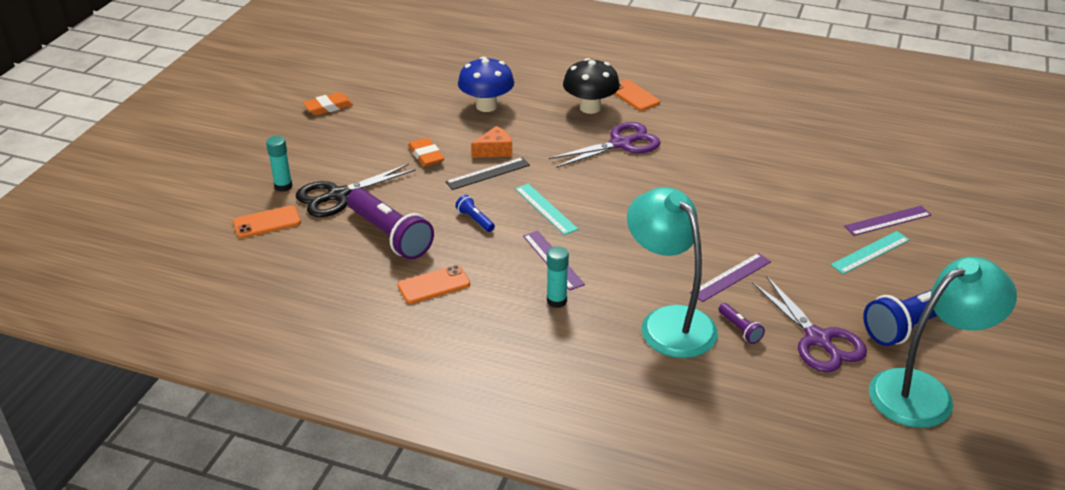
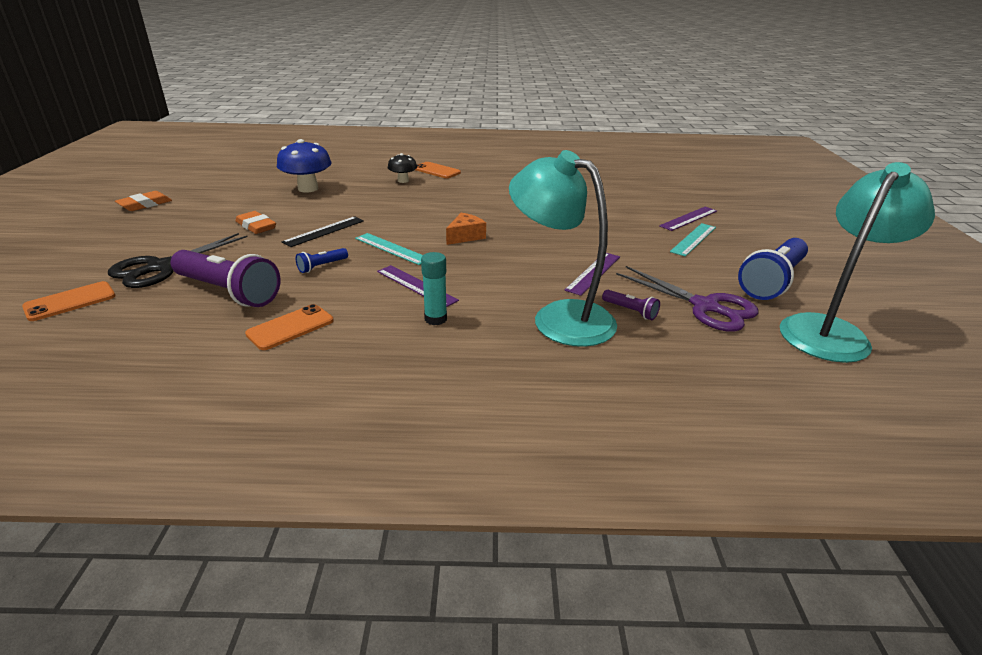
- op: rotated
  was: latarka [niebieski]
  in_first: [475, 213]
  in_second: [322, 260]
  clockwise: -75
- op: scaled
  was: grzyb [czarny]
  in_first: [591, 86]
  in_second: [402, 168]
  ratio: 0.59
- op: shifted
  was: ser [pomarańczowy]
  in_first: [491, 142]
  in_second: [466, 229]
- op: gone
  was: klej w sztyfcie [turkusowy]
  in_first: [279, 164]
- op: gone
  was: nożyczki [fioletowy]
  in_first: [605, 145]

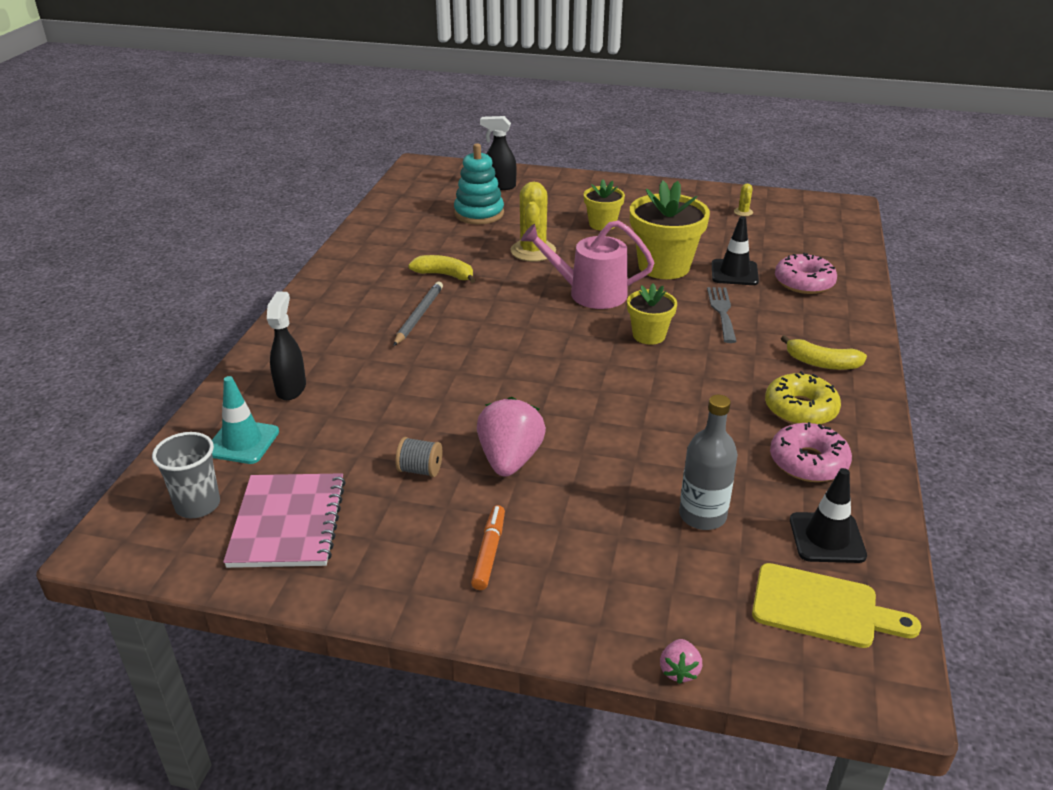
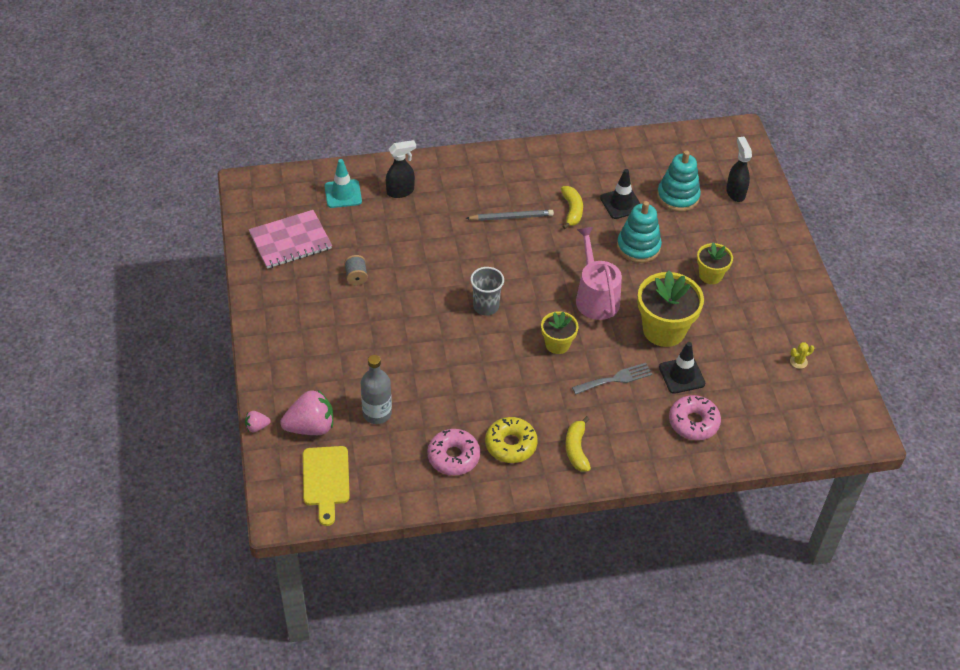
- op: shifted
  was: truskawka [różowy]
  in_first: [511, 437]
  in_second: [306, 412]
- op: shifted
  was: szklanka [szary]
  in_first: [186, 475]
  in_second: [487, 291]
- op: shifted
  was: pachołek [czarny]
  in_first: [828, 515]
  in_second: [620, 194]
- op: swapped
  was: kaktus [żółty]
  now: zabawka nakładanka [turkusowy]
  in_first: [533, 222]
  in_second: [639, 232]
- op: gone
  was: flamaster [pomarańczowy]
  in_first: [488, 547]

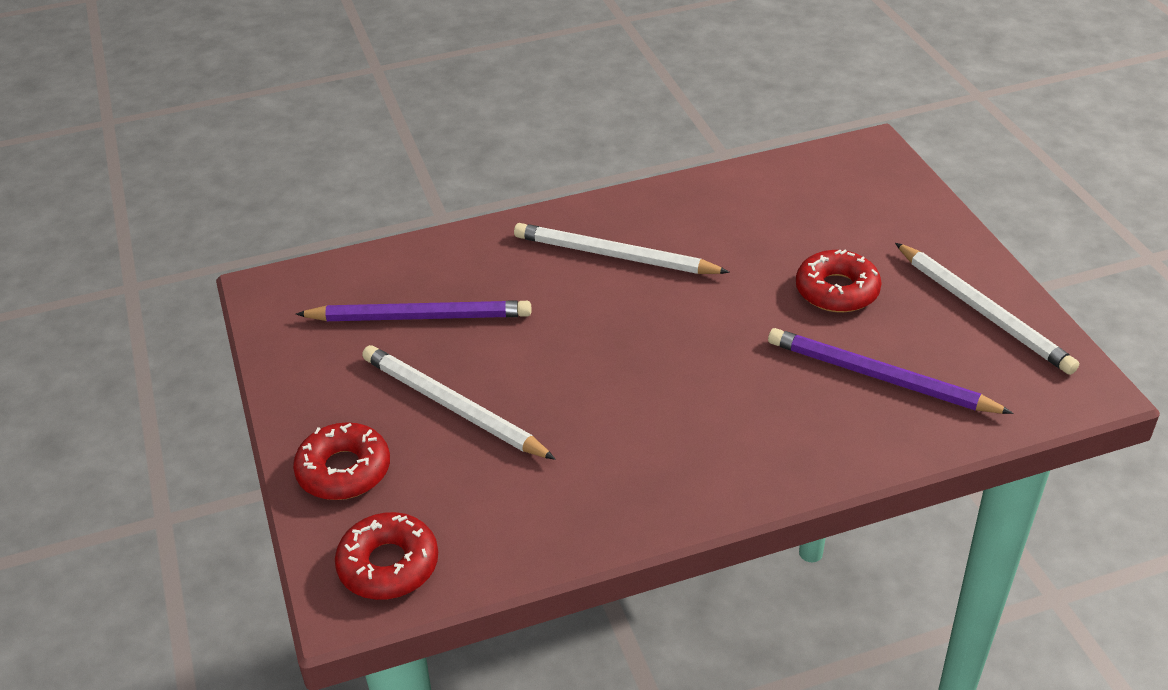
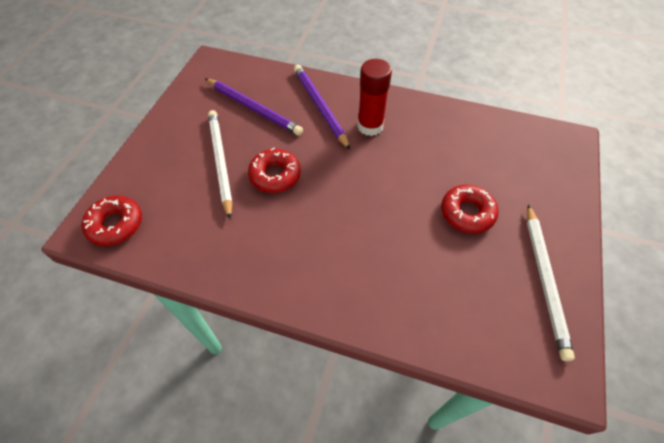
- op: shifted
  was: donut [czerwony]
  in_first: [341, 461]
  in_second: [274, 170]
- op: shifted
  was: ołówek [fioletowy]
  in_first: [890, 371]
  in_second: [322, 107]
- op: swapped
  was: ołówek [biały]
  now: klej w sztyfcie [czerwony]
  in_first: [622, 248]
  in_second: [374, 97]

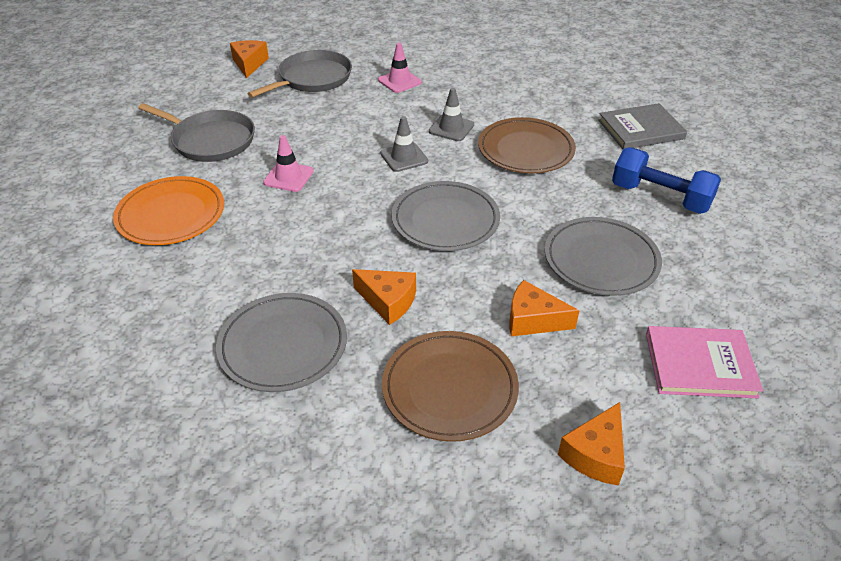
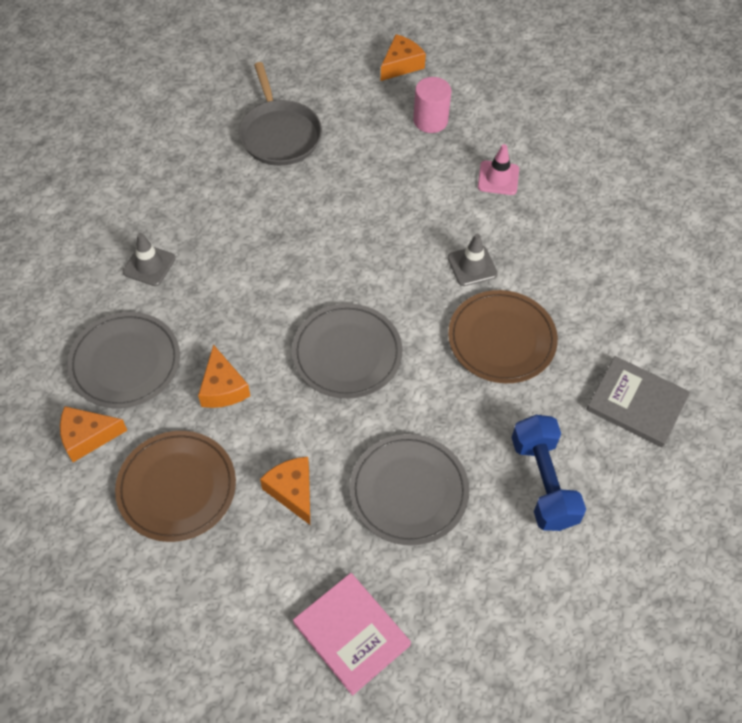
- op: shifted
  was: ser [pomarańczowy]
  in_first: [591, 444]
  in_second: [93, 434]
- op: shifted
  was: pachołek [szary]
  in_first: [404, 144]
  in_second: [149, 259]
- op: swapped
  was: patelnia [szary]
  now: walec [różowy]
  in_first: [299, 74]
  in_second: [432, 105]
- op: gone
  was: talerz [pomarańczowy]
  in_first: [168, 210]
- op: gone
  was: pachołek [różowy]
  in_first: [288, 163]

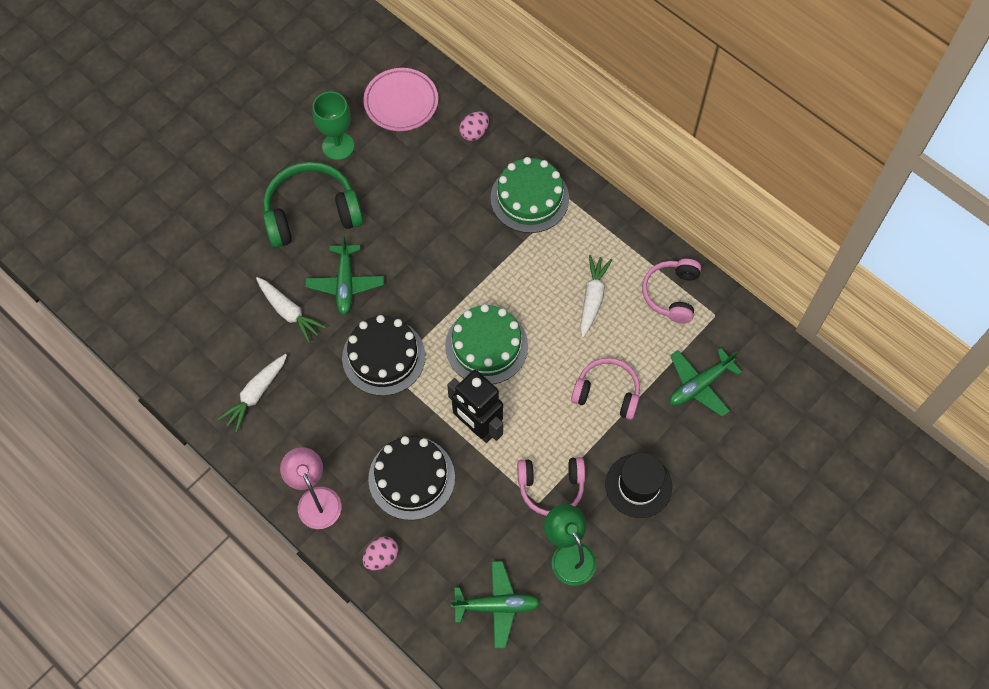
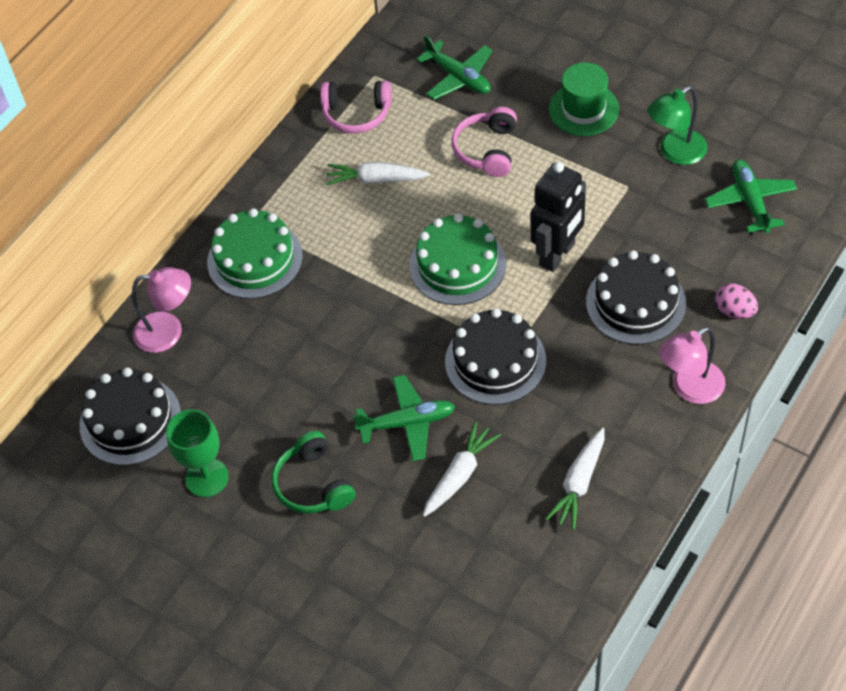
- op: swapped
  was: talerz [różowy]
  now: tort [czarny]
  in_first: [401, 99]
  in_second: [130, 416]
- op: swapped
  was: jajko [różowy]
  now: lampka [różowy]
  in_first: [474, 126]
  in_second: [161, 310]
- op: scaled
  was: słuchawki [zielony]
  in_first: [313, 205]
  in_second: [313, 472]
  ratio: 0.65
- op: rotated
  was: marchewka [biały]
  in_first: [252, 393]
  in_second: [575, 479]
  clockwise: 90
- op: repainted
  was: kapelusz [czarny]
  now: kapelusz [zielony]
  in_first: [639, 485]
  in_second: [584, 99]
- op: gone
  was: słuchawki [różowy]
  in_first: [551, 486]

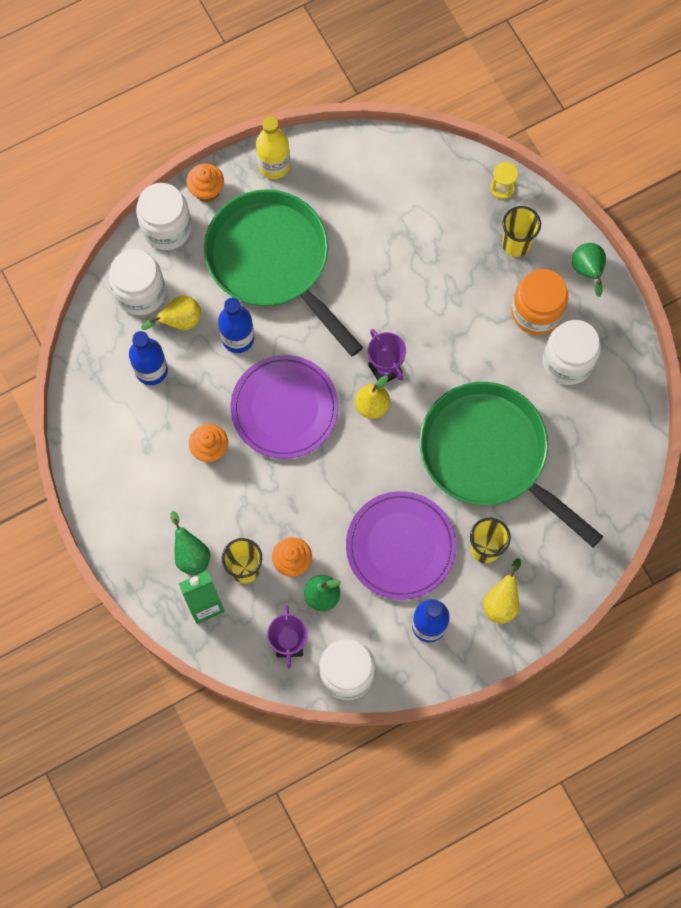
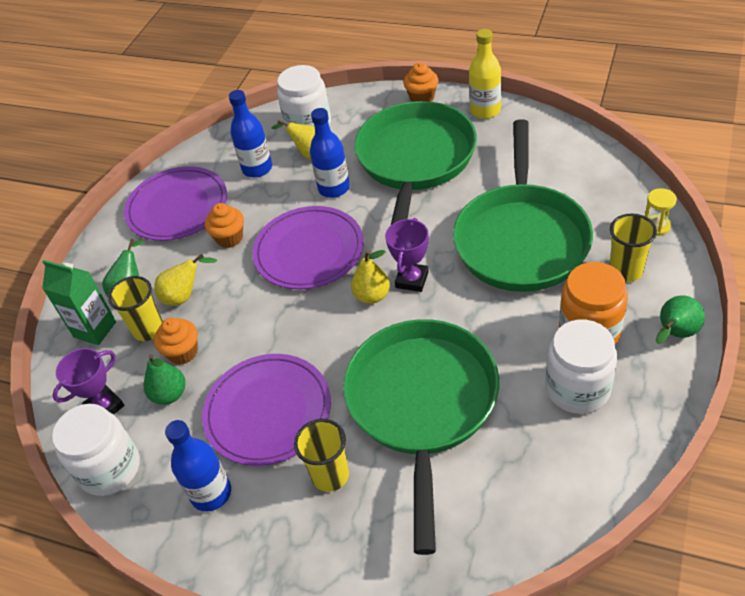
- op: new
  now: talerz [fioletowy]
  in_second: [175, 203]
- op: shifted
  was: gruszka [żółty]
  in_first: [502, 591]
  in_second: [185, 280]
- op: new
  now: patelnia [zielony]
  in_second: [523, 205]
- op: gone
  was: słoik [biały]
  in_first: [164, 216]

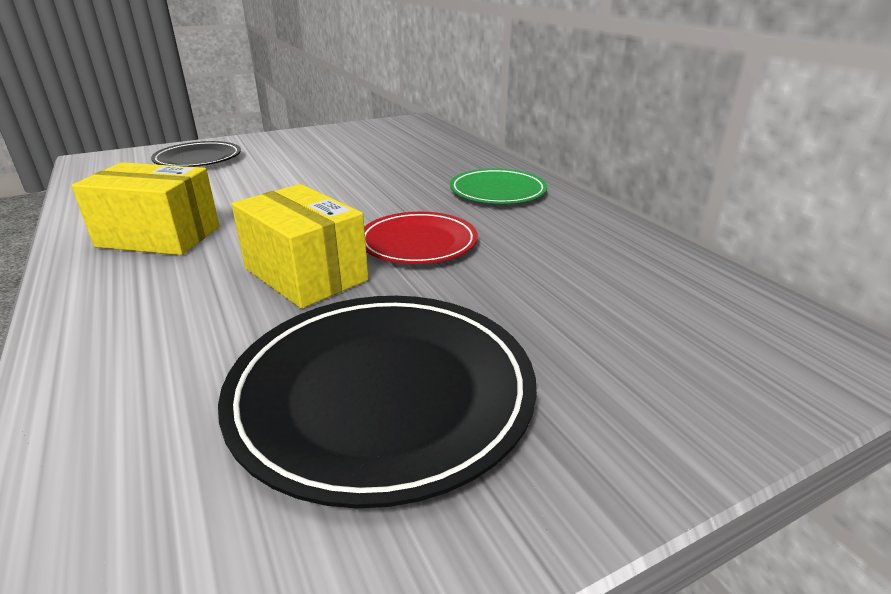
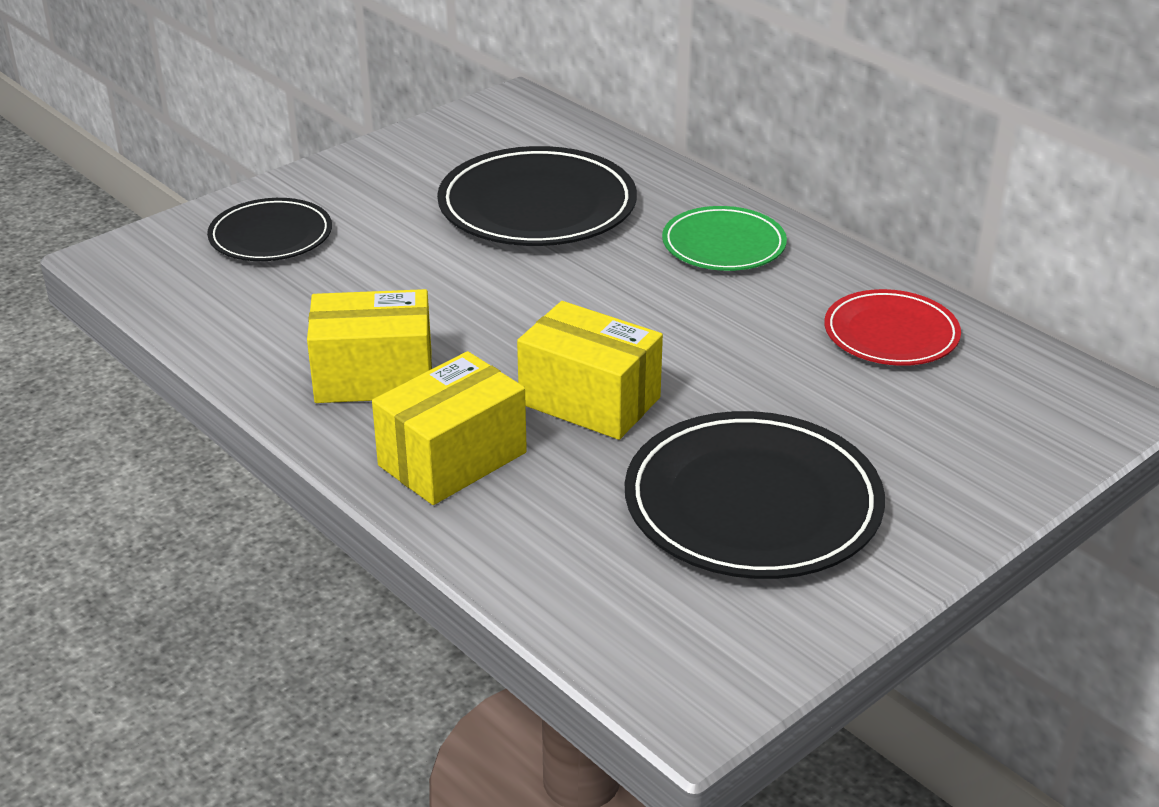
- op: new
  now: pudełko [żółty]
  in_second: [449, 428]
- op: new
  now: talerz [czarny]
  in_second: [537, 196]
- op: shifted
  was: talerz [czerwony]
  in_first: [421, 238]
  in_second: [892, 327]

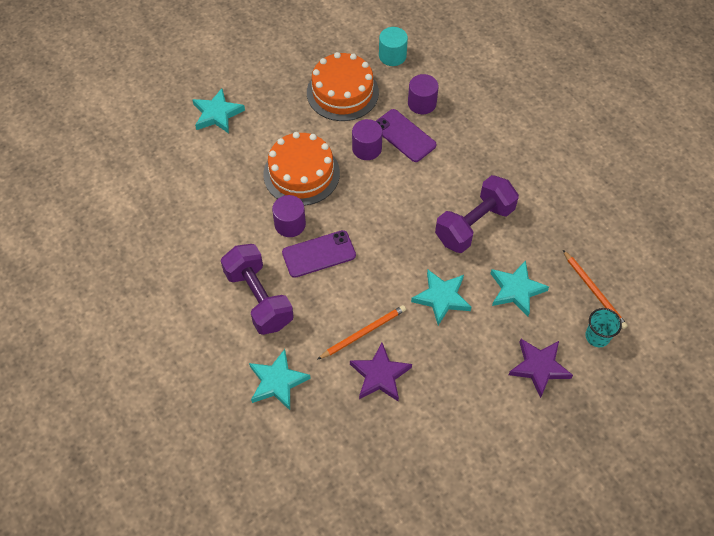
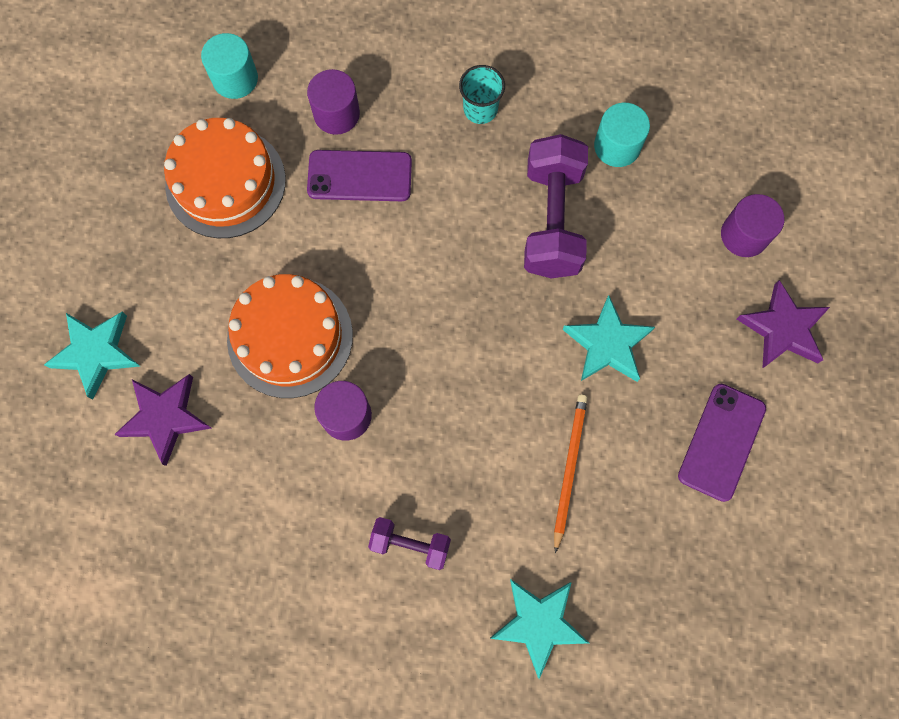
- op: shifted
  was: gwiazda [fioletowy]
  in_first: [381, 372]
  in_second: [162, 420]
- op: scaled
  was: hantel [fioletowy]
  in_first: [257, 289]
  in_second: [409, 543]
  ratio: 0.54
- op: shifted
  was: szklanka [turkusowy]
  in_first: [603, 327]
  in_second: [482, 94]
- op: new
  now: walec [turkusowy]
  in_second: [622, 135]
- op: shifted
  was: telefon [fioletowy]
  in_first: [319, 254]
  in_second: [722, 443]
- op: shifted
  was: walec [fioletowy]
  in_first: [367, 139]
  in_second: [752, 225]
- op: gone
  was: gwiazda [turkusowy]
  in_first: [519, 288]
- op: gone
  was: ołówek [pomarańczowy]
  in_first: [595, 289]

